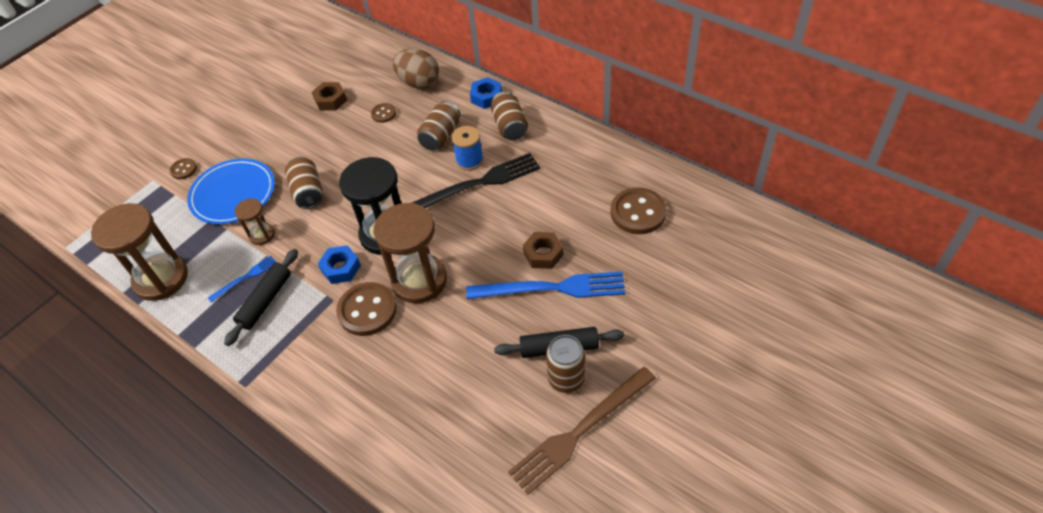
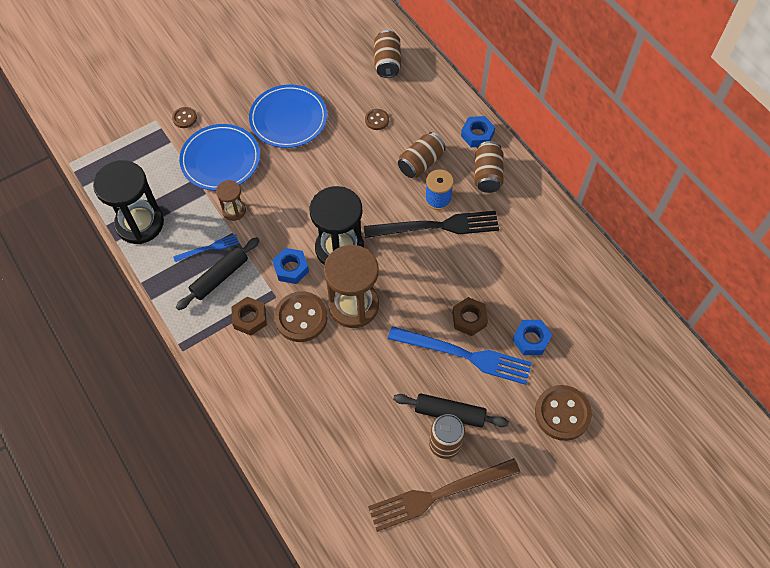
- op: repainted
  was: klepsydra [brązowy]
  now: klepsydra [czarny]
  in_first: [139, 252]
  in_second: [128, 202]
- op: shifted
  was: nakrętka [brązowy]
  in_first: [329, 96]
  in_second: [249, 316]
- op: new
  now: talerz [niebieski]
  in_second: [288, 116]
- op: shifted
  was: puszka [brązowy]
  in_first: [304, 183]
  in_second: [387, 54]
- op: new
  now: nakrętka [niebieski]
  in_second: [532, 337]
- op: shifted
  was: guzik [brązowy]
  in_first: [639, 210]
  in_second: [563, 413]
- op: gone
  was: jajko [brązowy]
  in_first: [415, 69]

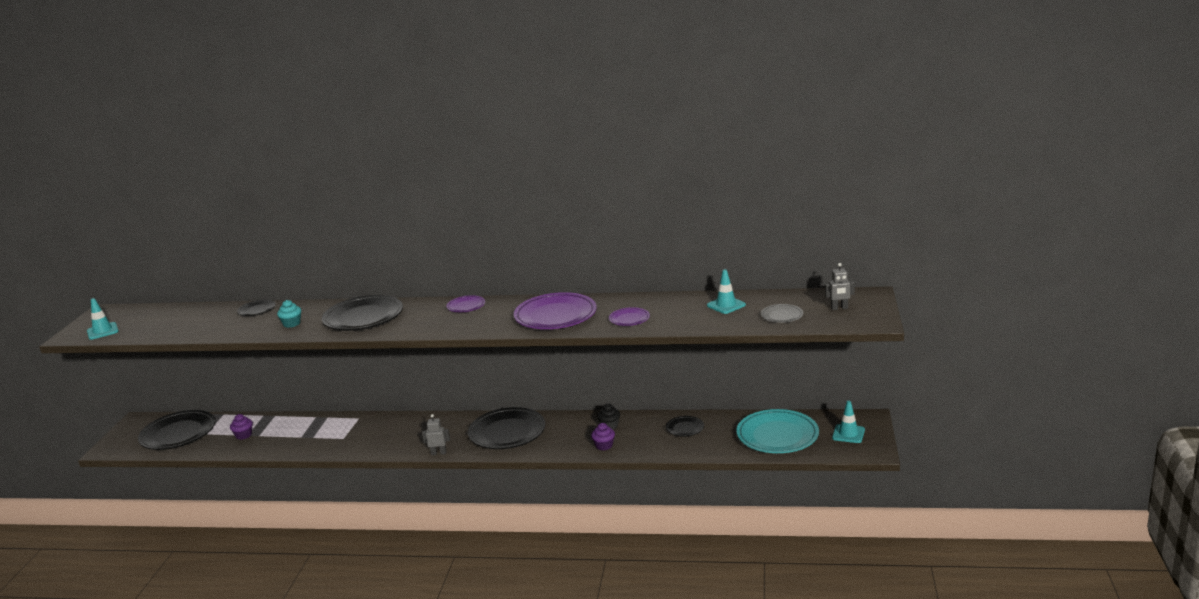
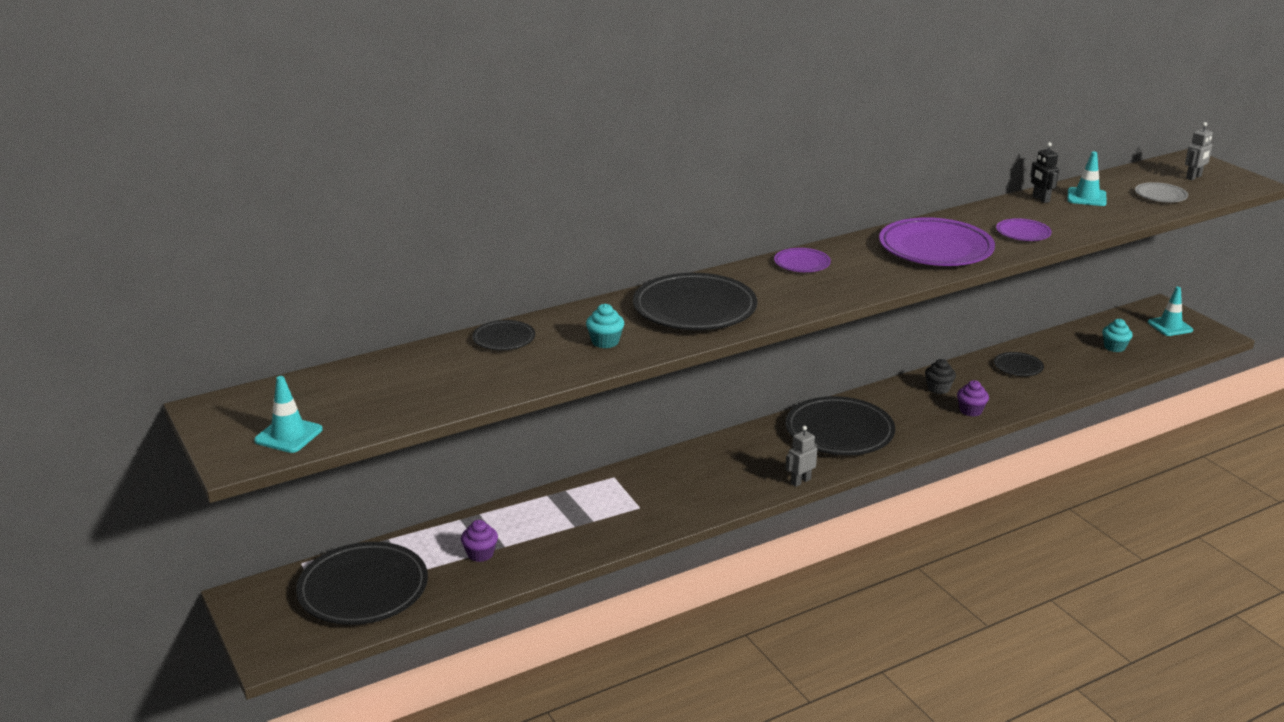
- op: new
  now: robot [czarny]
  in_second: [1044, 172]
- op: swapped
  was: talerz [turkusowy]
  now: muffinka [turkusowy]
  in_first: [777, 431]
  in_second: [1117, 335]

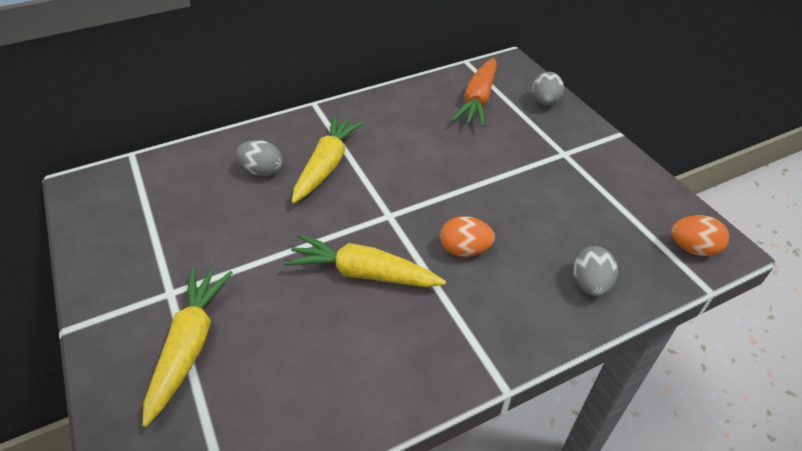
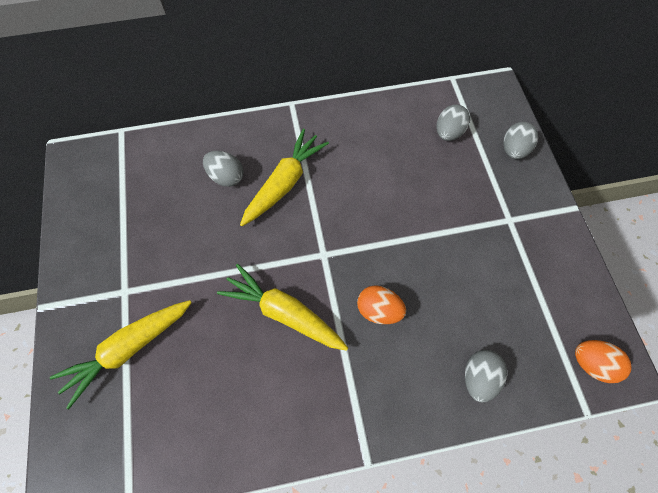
- op: rotated
  was: marchewka [żółty]
  in_first: [187, 347]
  in_second: [121, 354]
  clockwise: -150
- op: swapped
  was: marchewka [pomarańczowy]
  now: jajko [szary]
  in_first: [474, 92]
  in_second: [453, 122]

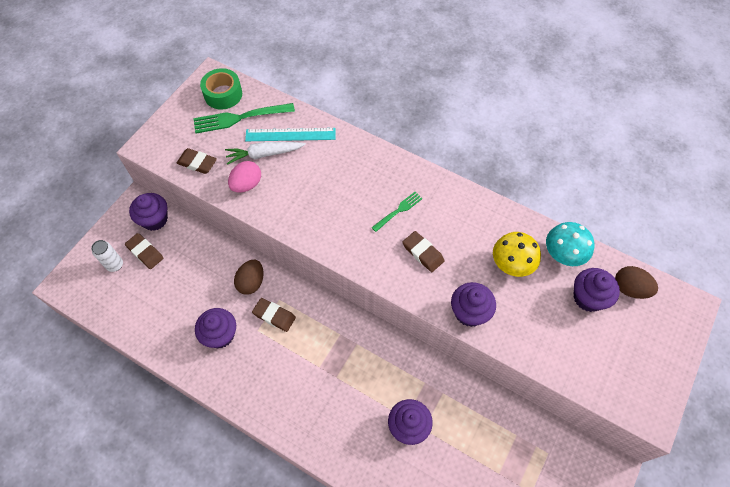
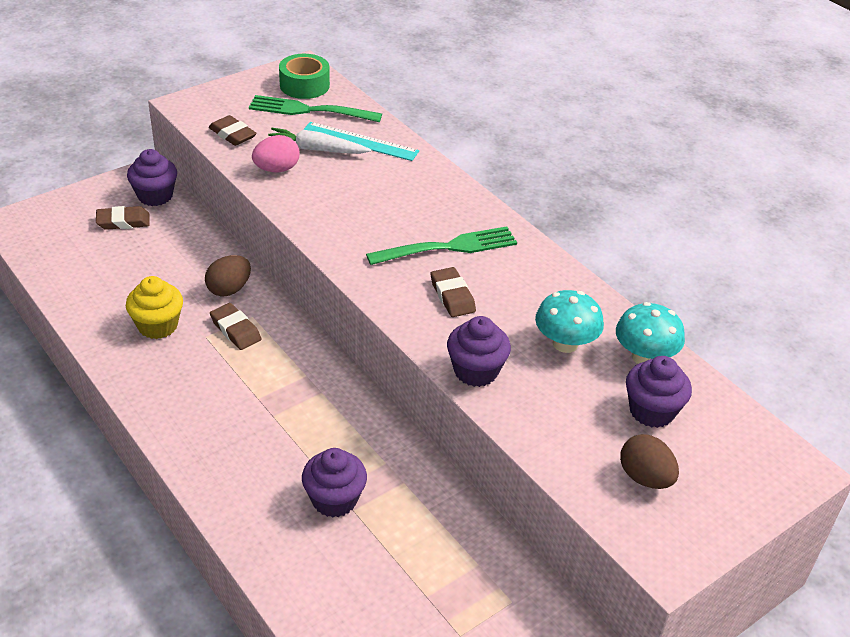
- op: rotated
  was: gumka do mazania [brązowy]
  in_first: [144, 251]
  in_second: [123, 218]
  clockwise: -75
- op: repainted
  was: muffinka [fioletowy]
  now: muffinka [żółty]
  in_first: [215, 328]
  in_second: [154, 307]
- op: scaled
  was: widelec [zielony]
  in_first: [397, 212]
  in_second: [441, 245]
  ratio: 1.78
- op: repainted
  was: grzyb [żółty]
  now: grzyb [turkusowy]
  in_first: [517, 254]
  in_second: [569, 321]
- op: shifted
  was: jajko [brązowy]
  in_first: [636, 282]
  in_second: [649, 461]
- op: gone
  was: puszka [biały]
  in_first: [107, 256]

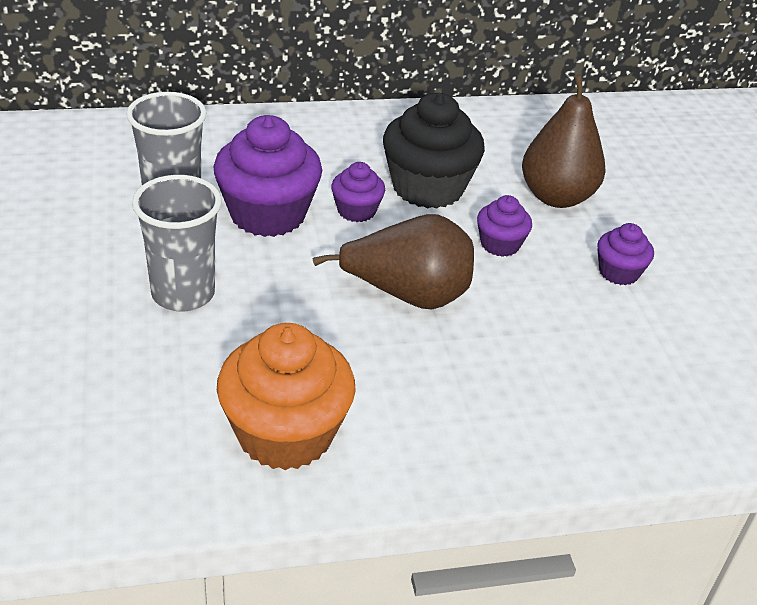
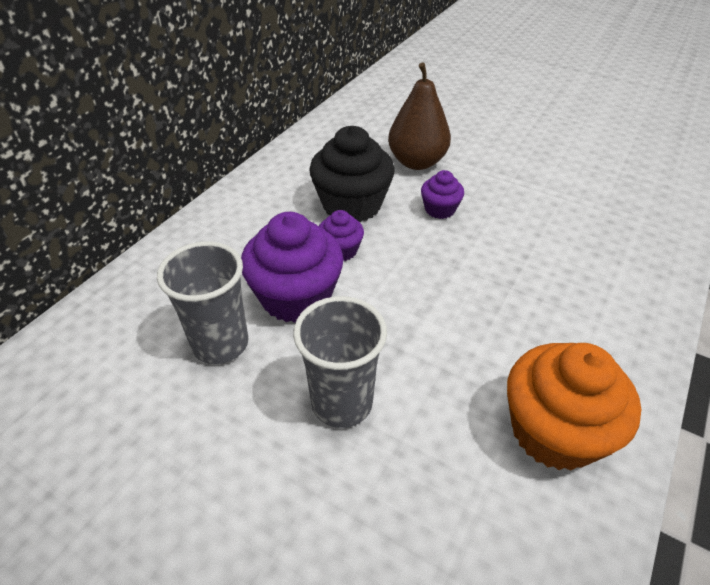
- op: gone
  was: gruszka [brązowy]
  in_first: [393, 261]
- op: gone
  was: muffinka [fioletowy]
  in_first: [625, 254]

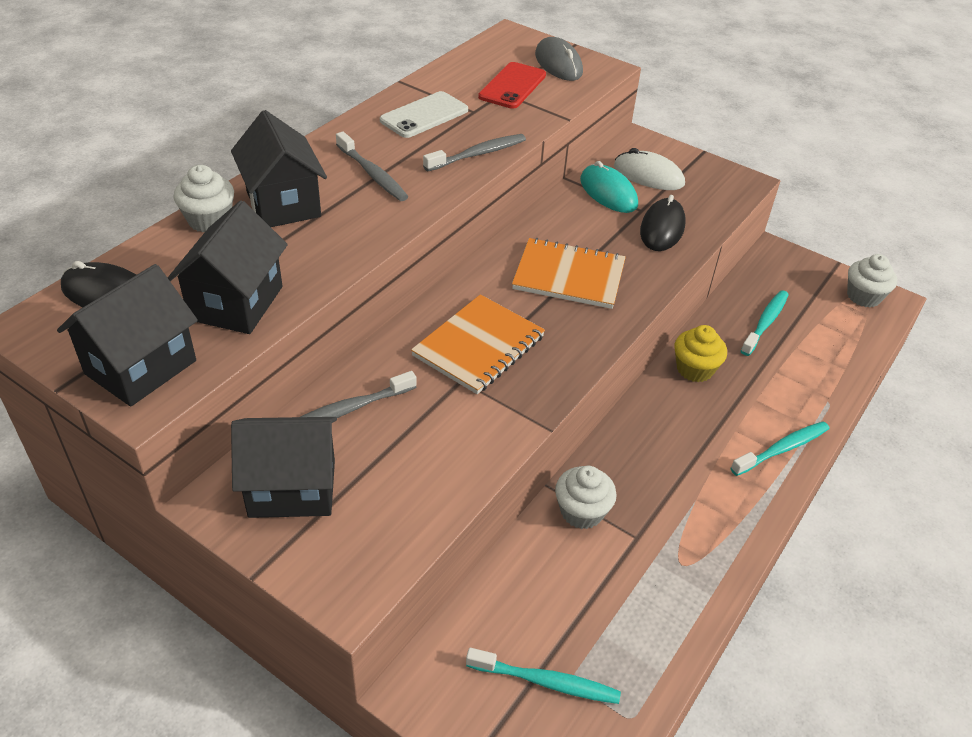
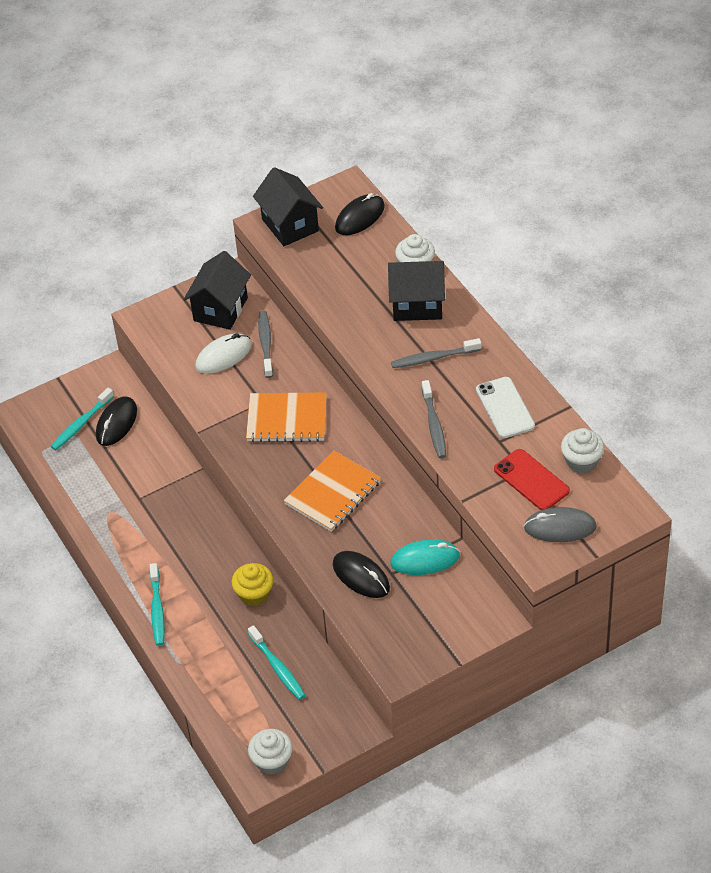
- op: new
  now: myszka [czarny]
  in_second: [116, 421]
- op: shifted
  was: myszka [biały]
  in_first: [649, 169]
  in_second: [223, 353]
- op: rotated
  was: zeszyt [pomarańczowy]
  in_first: [478, 344]
  in_second: [286, 417]
  clockwise: -60
- op: shifted
  was: muffinka [biały]
  in_first: [586, 497]
  in_second: [582, 450]
- op: gone
  was: domek [czarny]
  in_first: [227, 267]

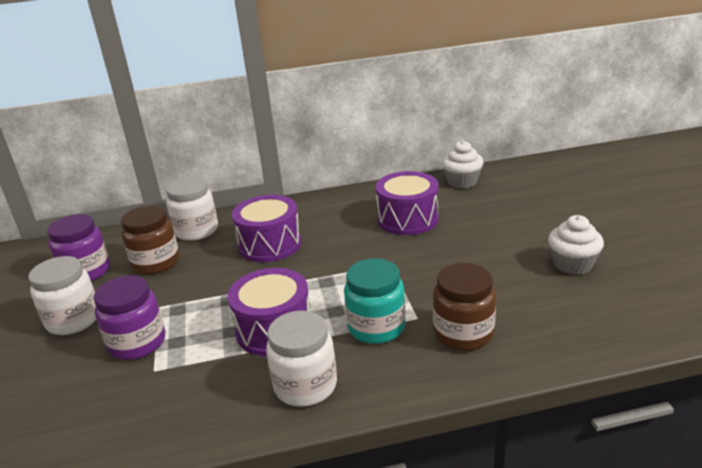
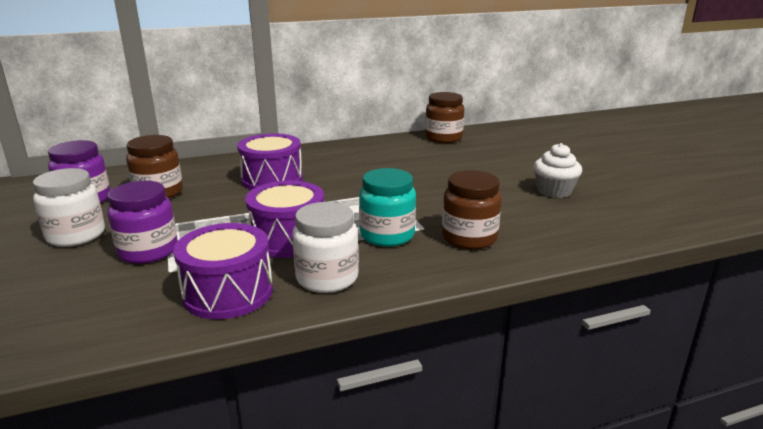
- op: shifted
  was: bęben [fioletowy]
  in_first: [407, 203]
  in_second: [223, 271]
- op: swapped
  was: muffinka [biały]
  now: słoik [brązowy]
  in_first: [463, 165]
  in_second: [444, 117]
- op: gone
  was: słoik [biały]
  in_first: [192, 209]

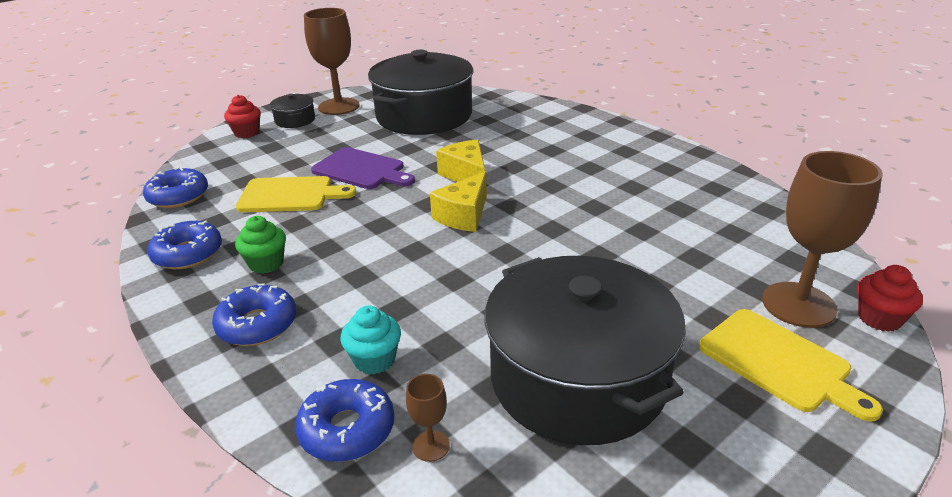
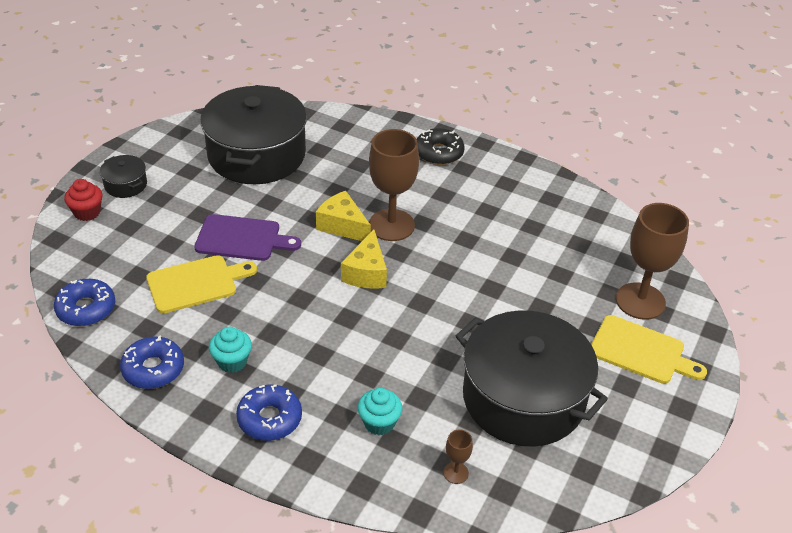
- op: repainted
  was: muffinka [zielony]
  now: muffinka [turkusowy]
  in_first: [260, 245]
  in_second: [230, 350]
- op: shifted
  was: kielich [brązowy]
  in_first: [332, 61]
  in_second: [394, 185]
- op: new
  now: donut [czarny]
  in_second: [441, 146]
- op: gone
  was: donut [niebieski]
  in_first: [344, 420]
- op: gone
  was: muffinka [czerwony]
  in_first: [890, 298]

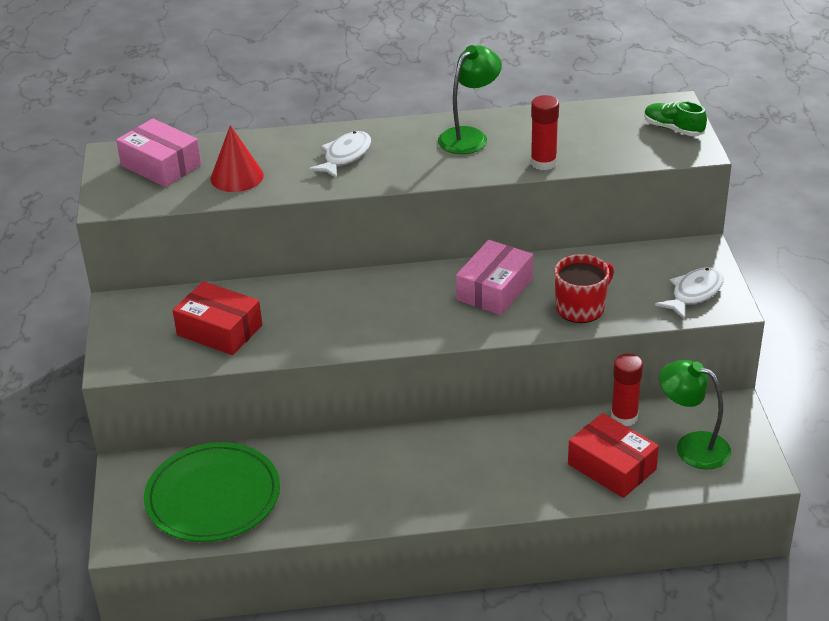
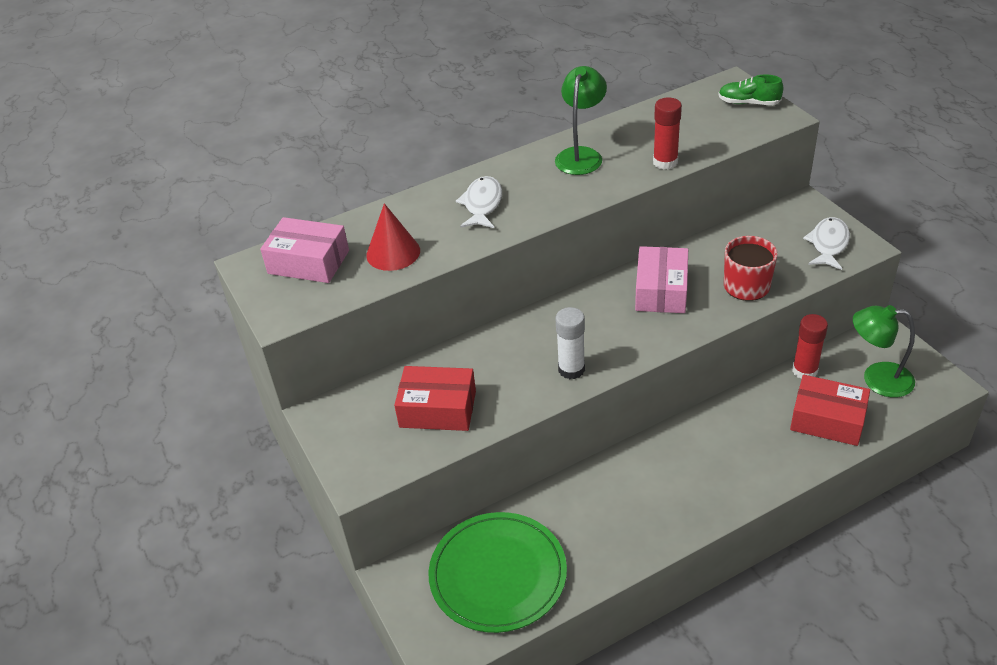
- op: new
  now: klej w sztyfcie [biały]
  in_second: [570, 343]

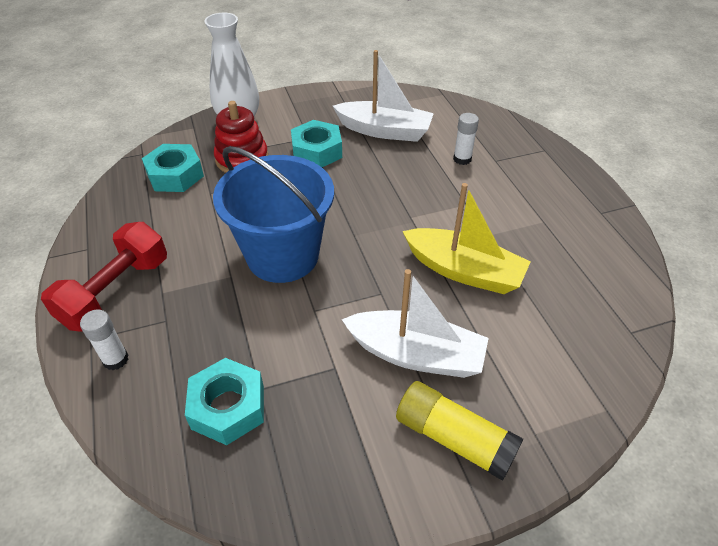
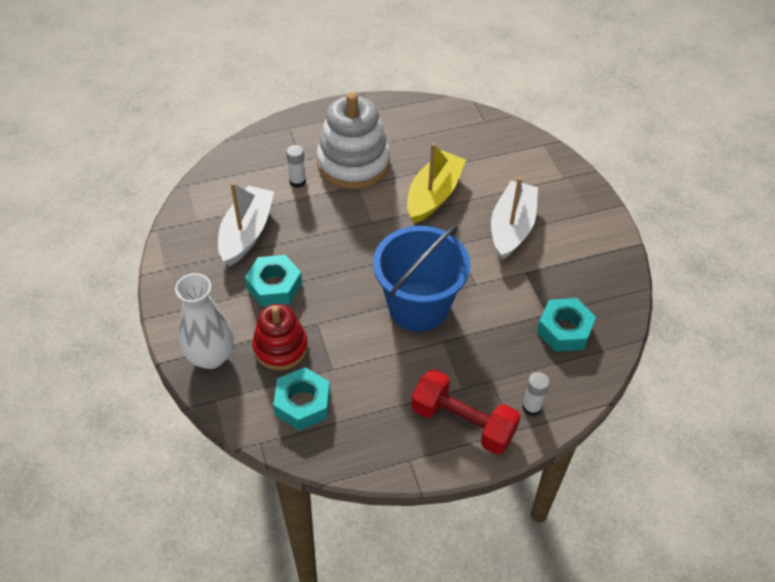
- op: new
  now: zabawka nakładanka [biały]
  in_second: [353, 140]
- op: gone
  was: klej w sztyfcie [żółty]
  in_first: [459, 431]

